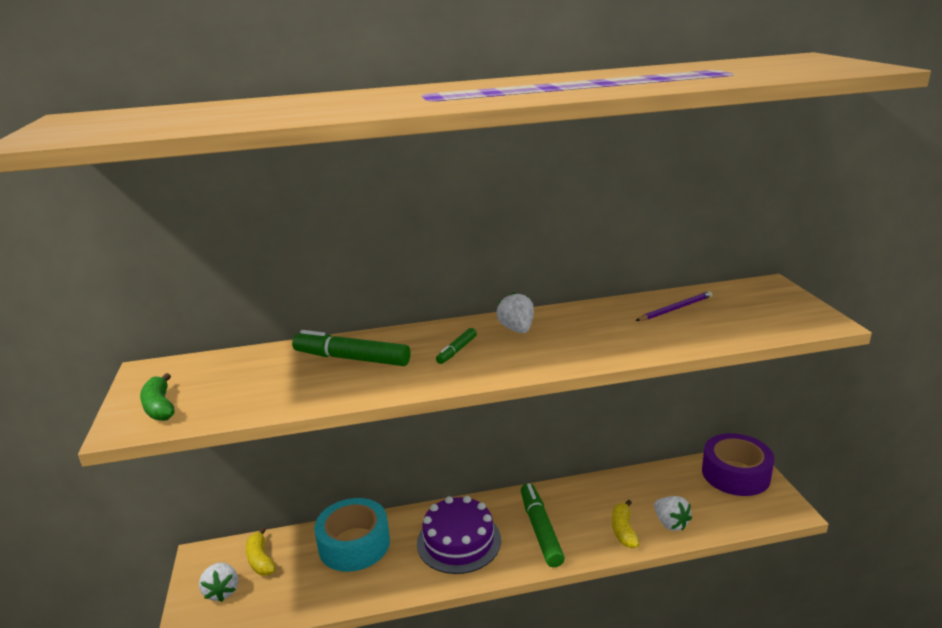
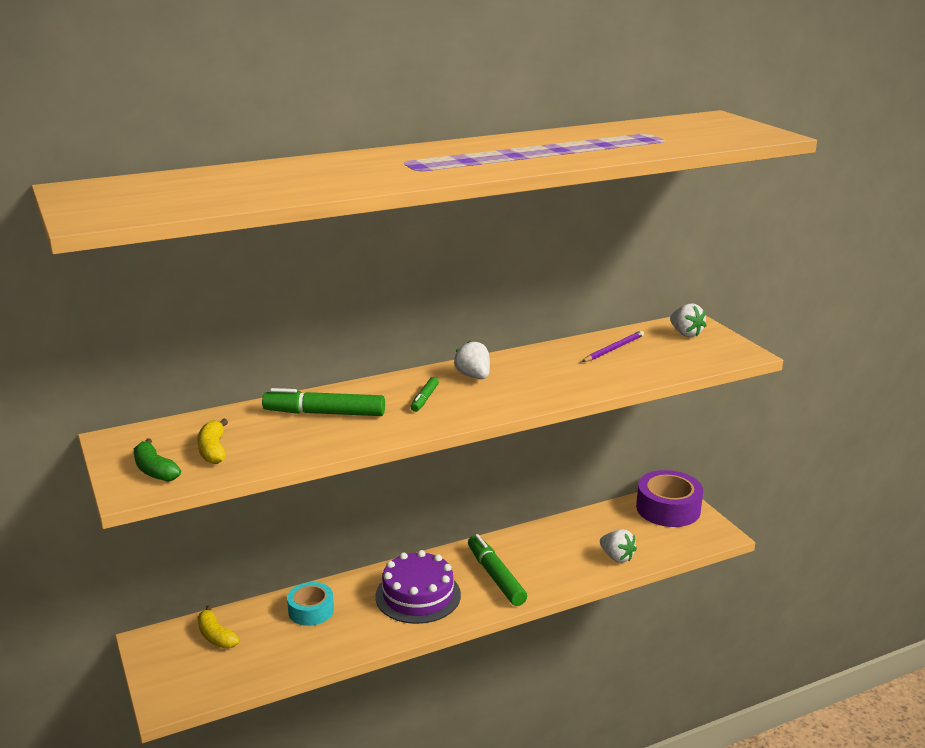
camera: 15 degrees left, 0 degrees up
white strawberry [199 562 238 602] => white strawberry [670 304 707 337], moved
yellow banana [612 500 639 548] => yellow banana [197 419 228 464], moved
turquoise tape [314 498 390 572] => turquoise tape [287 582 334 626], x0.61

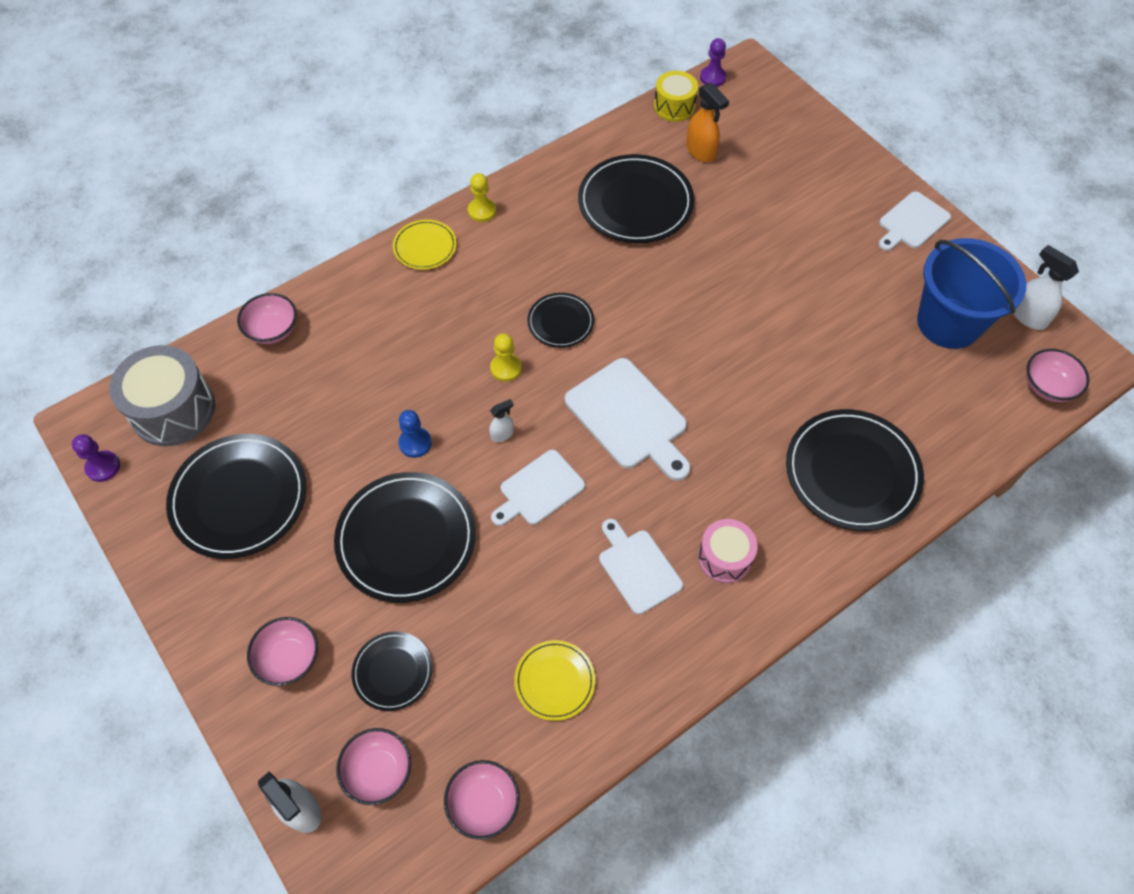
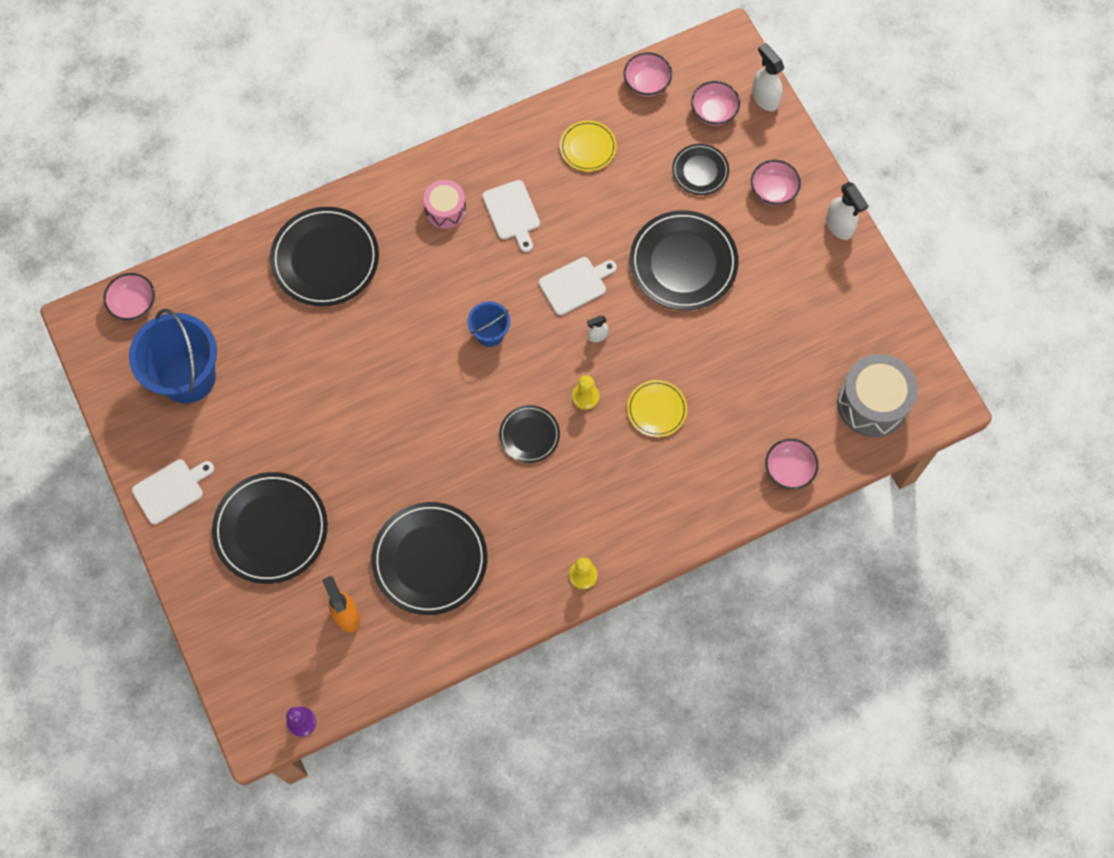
camera: 170 degrees left, 10 degrees up
purple pawn [72 434 120 482] => nothing
blue pawn [399 410 432 458] => nothing
yellow drum [654 71 698 122] => nothing
black plate [166 434 307 559] => black plate [212 472 328 584], moved
yellow plate [393 219 457 270] => yellow plate [627 380 687 437], moved
white spray bottle [1014 245 1079 330] => white spray bottle [826 182 869 240], moved
white cutting board [565 358 691 481] => blue bucket [467 301 511 347]

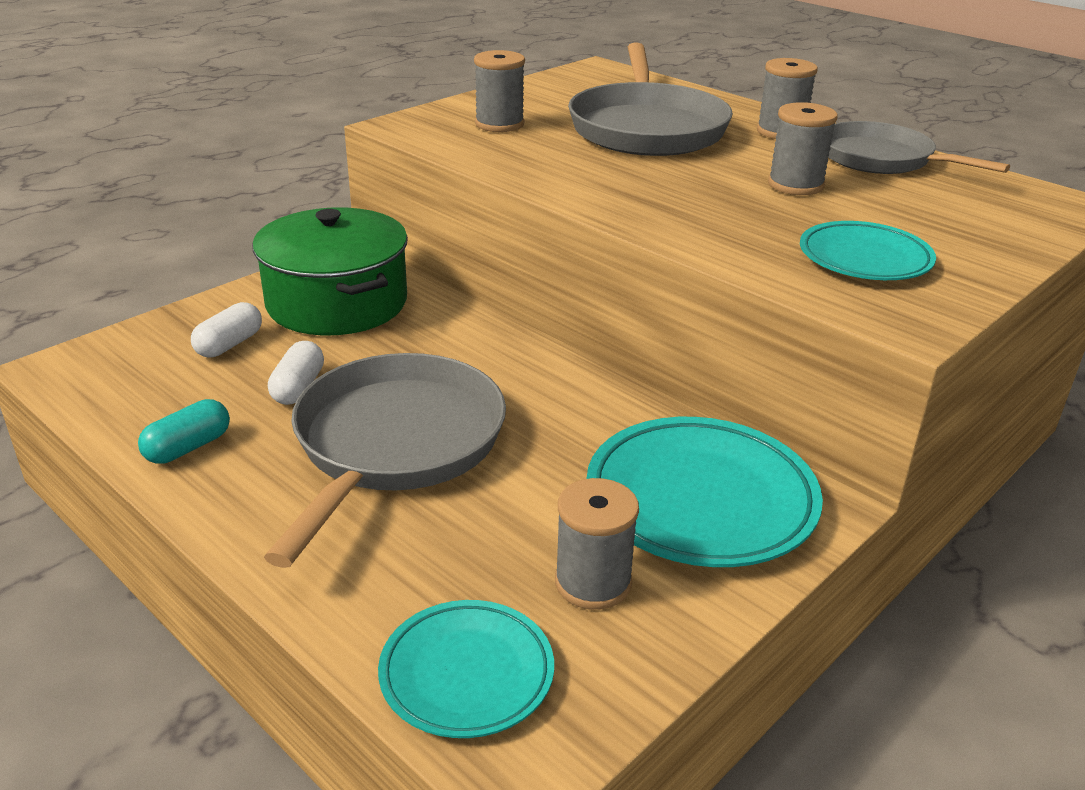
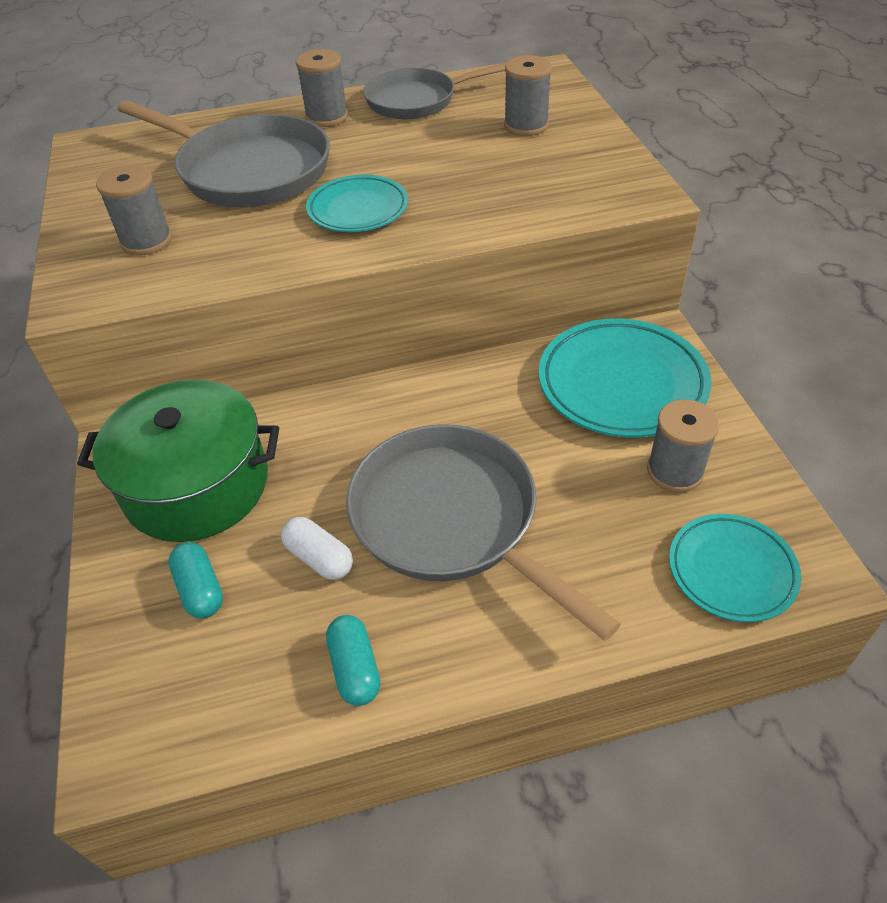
camera: 55 degrees left, 15 degrees up
grey spool [768 102 838 195] => grey spool [504 55 552 136], moved
turquoise plate [800 221 936 280] => turquoise plate [306 175 408 232], moved
white capsule [191 302 262 357] => turquoise capsule [168 542 223 619]

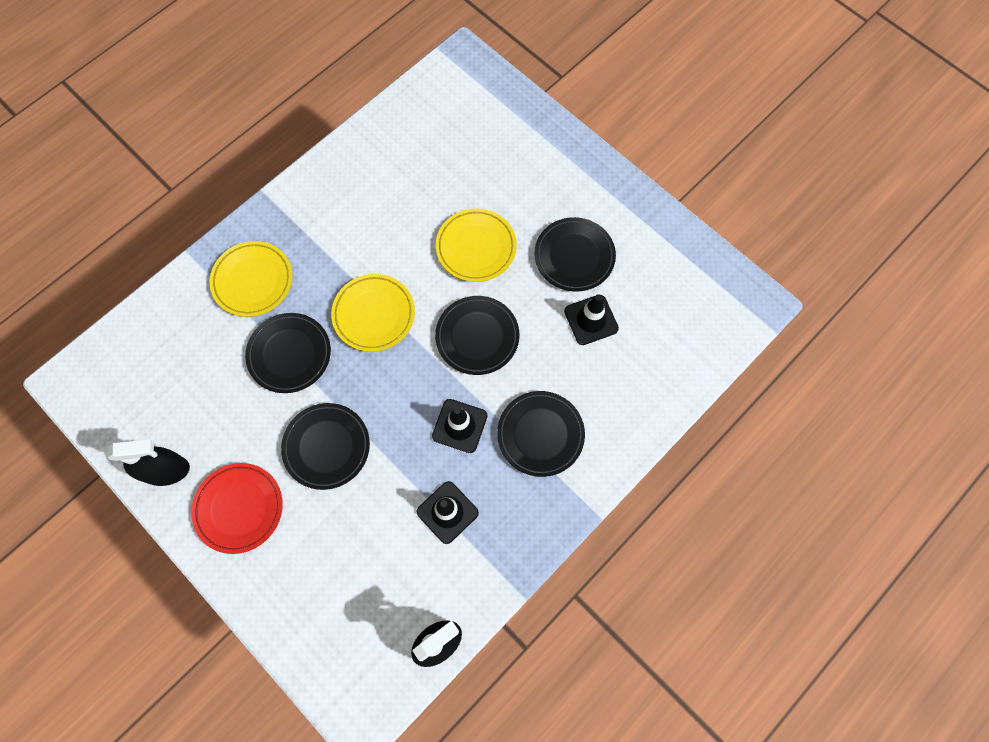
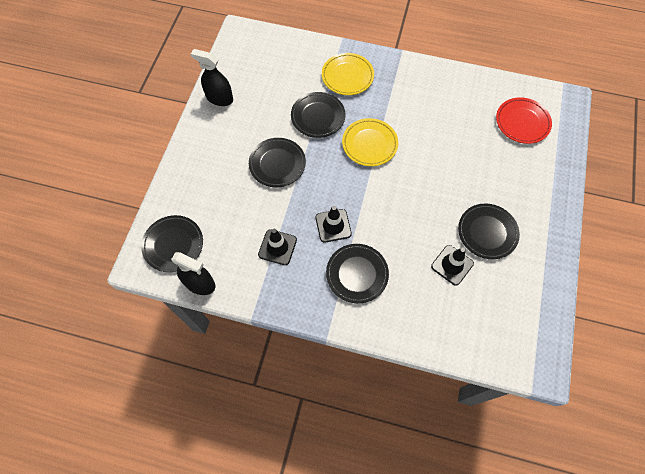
camera: 60 degrees right, 5 degrees down
yellow plate [436 208 517 282] => nothing
red plate [191 463 283 554] => red plate [496 97 552 144], moved
black plate [435 296 519 375] => black plate [141 215 203 272], moved
black spray bottle [107 440 190 486] => black spray bottle [191 49 233 106], 150 degrees clockwise

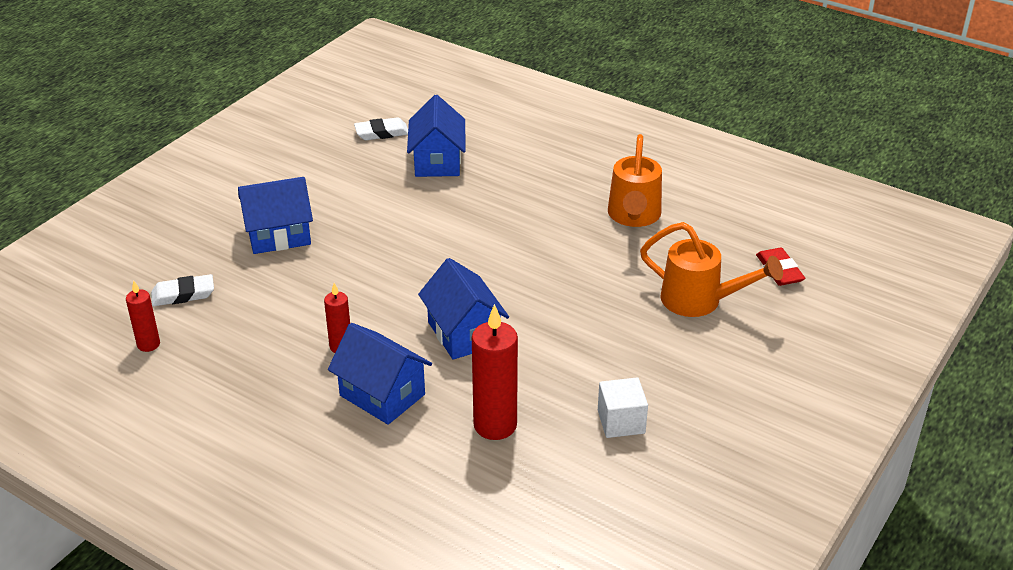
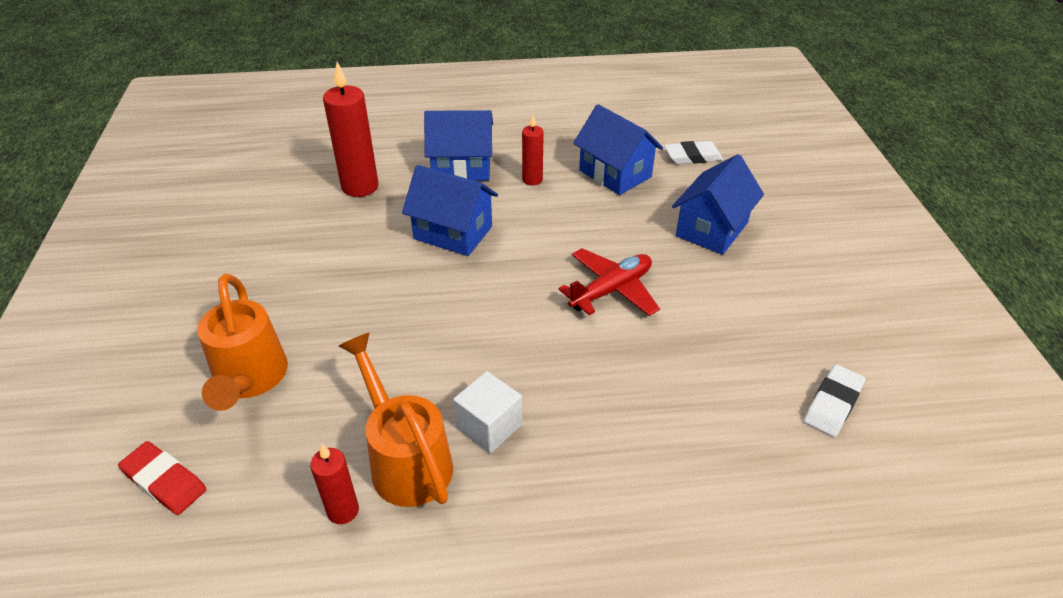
camera: 140 degrees right, 5 degrees up
nothing => red plane [558 248 660 316]
red candle [126 281 160 352] => red candle [310 444 359 524], moved
blue house [407 95 465 177] => blue house [573 104 663 195], moved
white cube [598 377 648 438] => white cube [453 371 522 454], moved
white eraser [151 274 214 306] => white eraser [664 141 723 164], 45 degrees clockwise
orange watering can [640 222 783 317] => orange watering can [197 274 288 411], 90 degrees counterclockwise

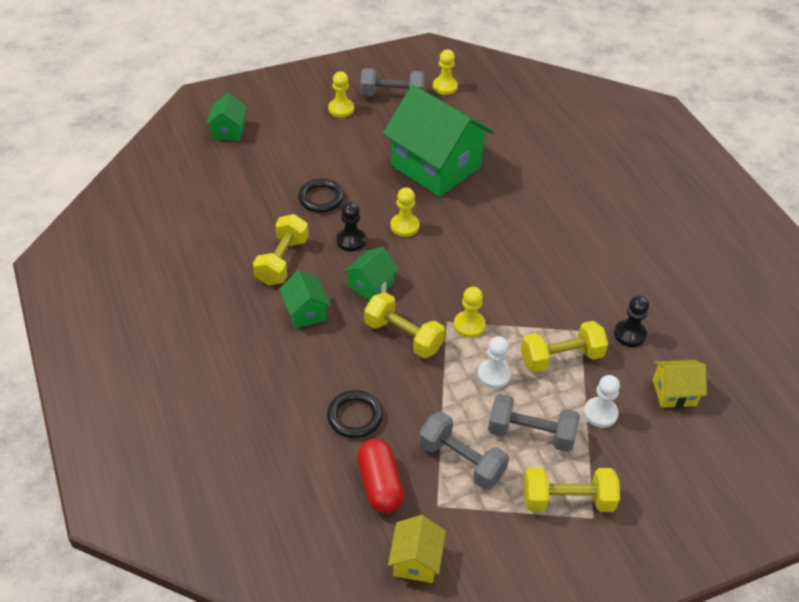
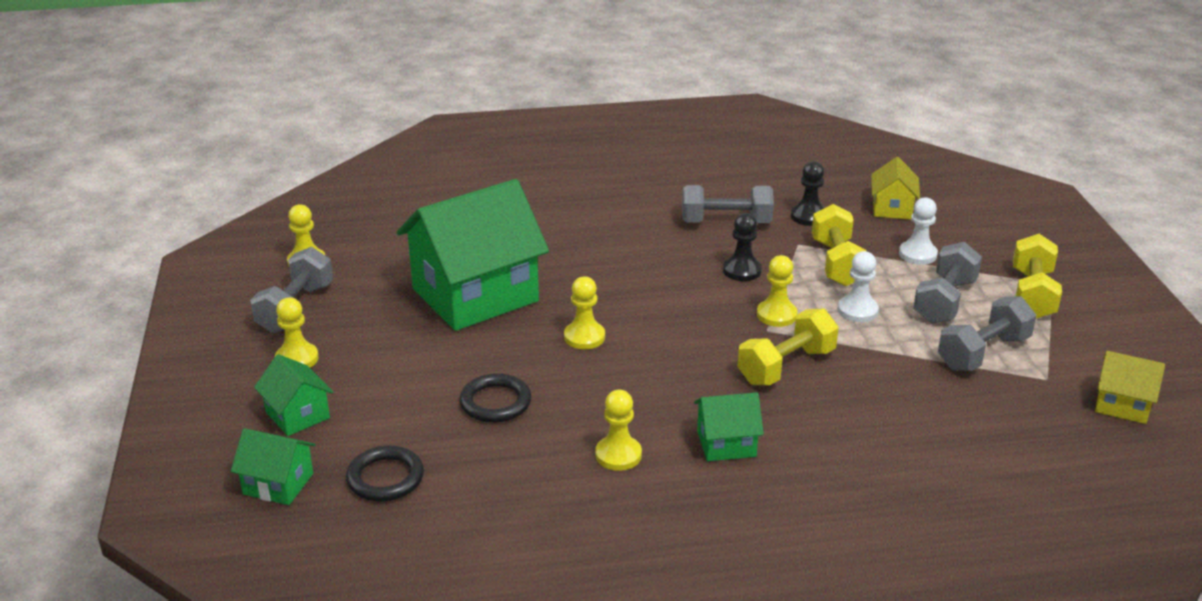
camera: 75 degrees left, 15 degrees down
red capsule [357 439 404 513] => nothing
nothing => grey dumbbell [682 185 774 223]
black ring [327 390 383 438] => black ring [346 446 424 502], moved
black pawn [336 202 366 251] => black pawn [723 213 762 281], moved
green house [343 247 399 301] => green house [254 354 333 436], moved
yellow dumbbell [253 214 309 285] => yellow pawn [595 390 642 471]

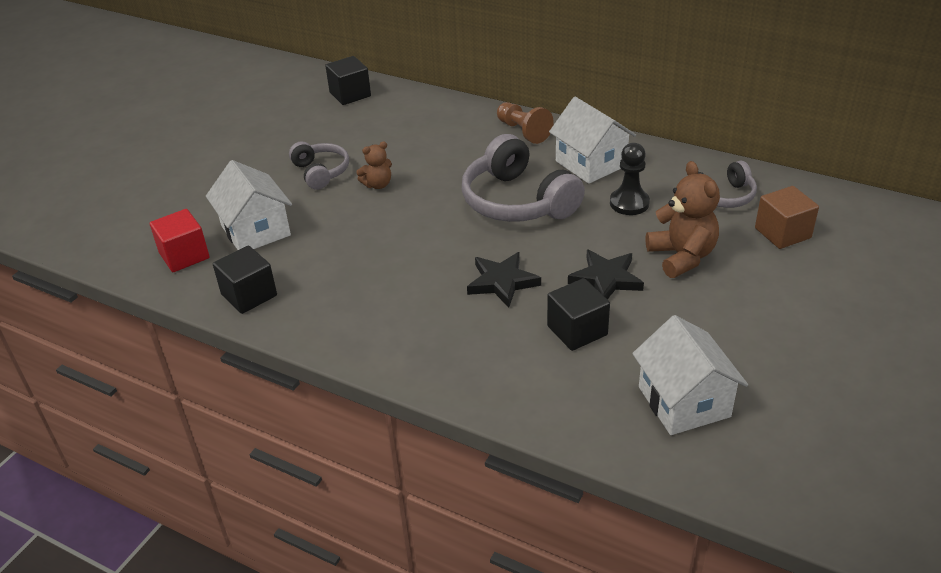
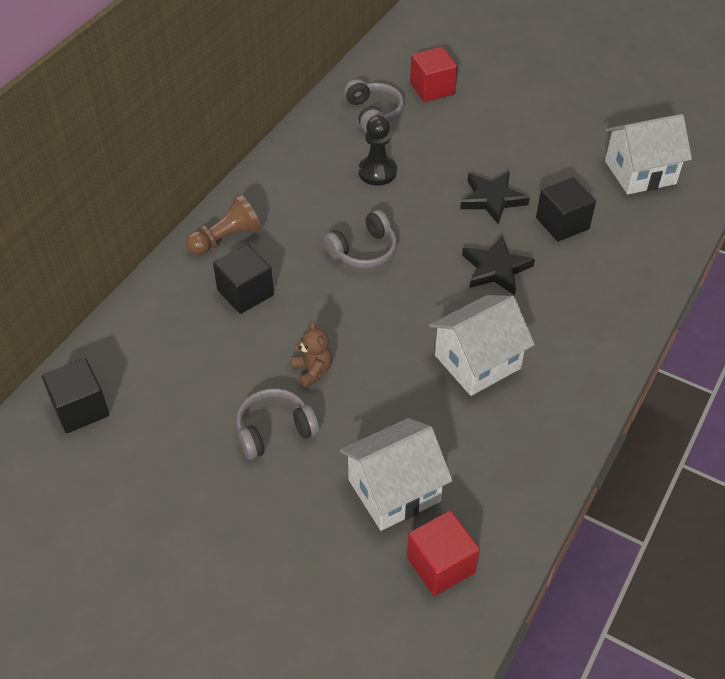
camera: 90 degrees left, 10 degrees up
brown teddy bear [646 161 720 278] => nothing
black cube [213 246 277 314] => black cube [213 244 274 314], moved
white house [549 97 636 184] => white house [429 295 535 396], moved
brown cube [755 186 819 249] => red cube [410 47 457 102]
grey headphones [462 134 585 222] => grey headphones [323 210 397 269], x0.57

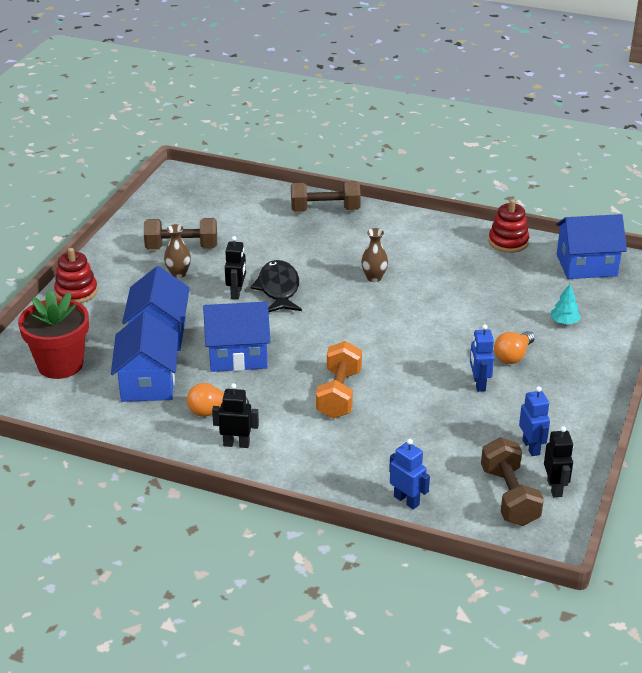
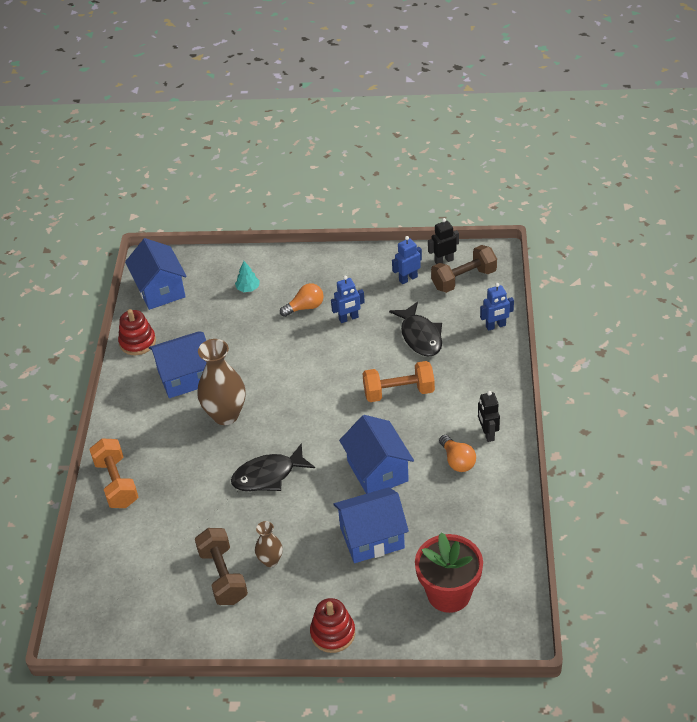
camera: 105 degrees left, 10 degrees up
black robot [225 236 246 299] => nothing
nothing => black fish [389 302 442 357]
blue house [111 312 178 402] => blue house [149 331 207 398], moved
brown dumbbell [291 181 361 212] => orange dumbbell [89 439 138 508]
blue robot [389 439 430 510] => blue robot [480 283 514 331], 135 degrees counterclockwise
orange light bulb [494 331 535 364] => orange light bulb [280 283 324 317], 45 degrees counterclockwise
brown vase [361 228 388 282] => brown vase [197 339 245 425], x1.89

